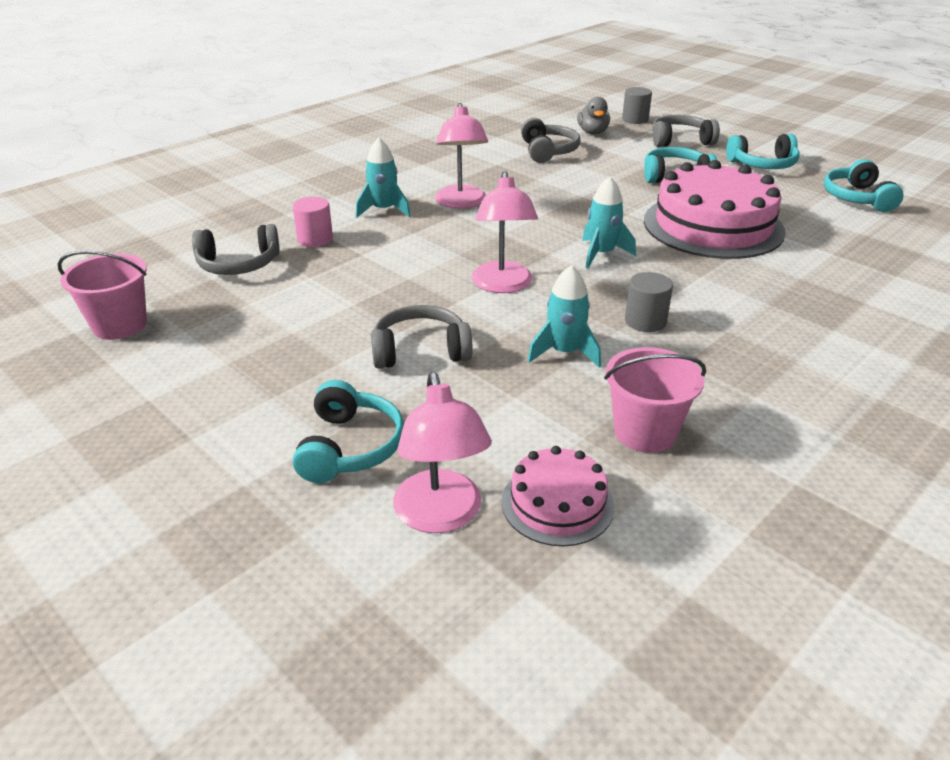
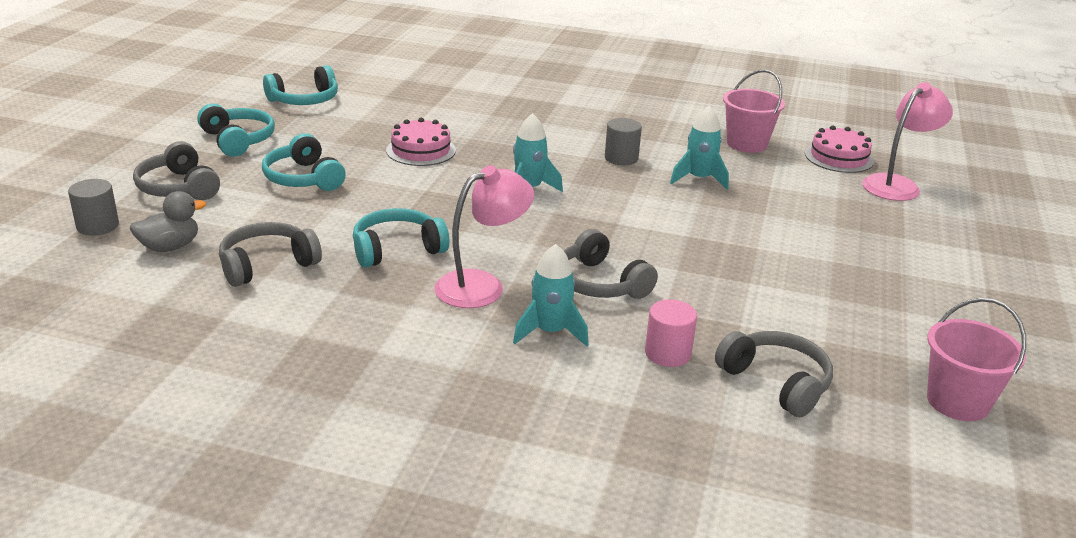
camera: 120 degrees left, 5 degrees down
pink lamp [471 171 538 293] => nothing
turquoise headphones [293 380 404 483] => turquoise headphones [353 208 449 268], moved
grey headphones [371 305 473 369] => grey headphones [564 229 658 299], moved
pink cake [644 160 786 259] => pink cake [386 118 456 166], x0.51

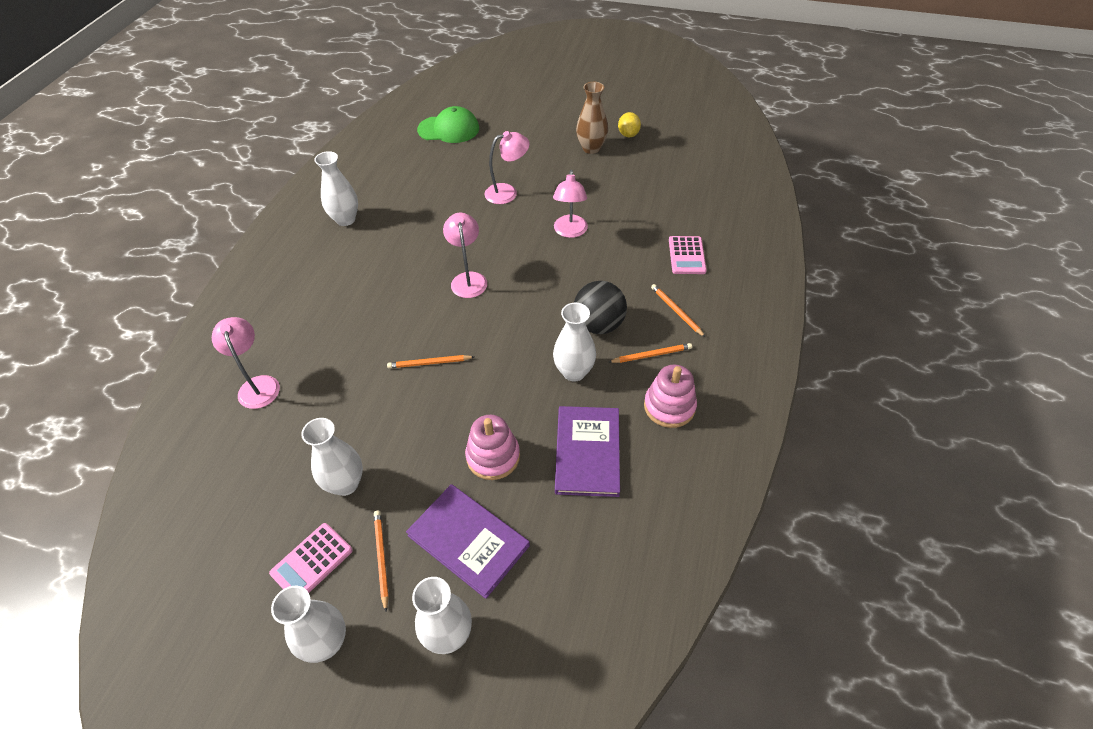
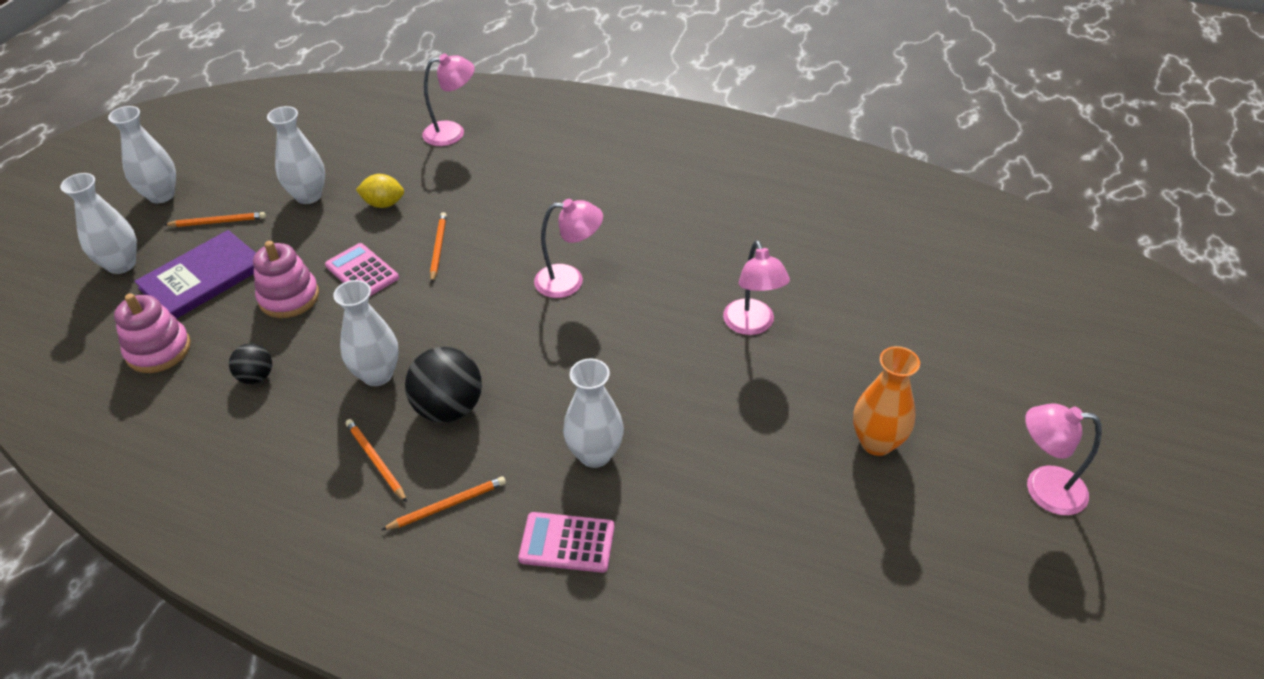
camera: 95 degrees right, 5 degrees down
green cap [417 106 479 143] => nothing
pink calculator [269 523 353 593] => pink calculator [325 243 399 296], moved
white vase [314 151 358 226] => white vase [563 359 624 468], moved
pink lamp [553 170 588 238] => pink lamp [1025 404 1102 515], moved
yellow lemon [618 112 641 138] => yellow lemon [356 174 404 208], moved
pink stacking toy [644 365 697 428] => pink stacking toy [114 293 191 373], moved
purple book [555 406 620 497] => black ball [229 343 272 384]
brown vase [576 82 608 154] => orange vase [853 346 920 456]
orange pencil [609 343 692 363] => orange pencil [345 419 407 502], 150 degrees clockwise

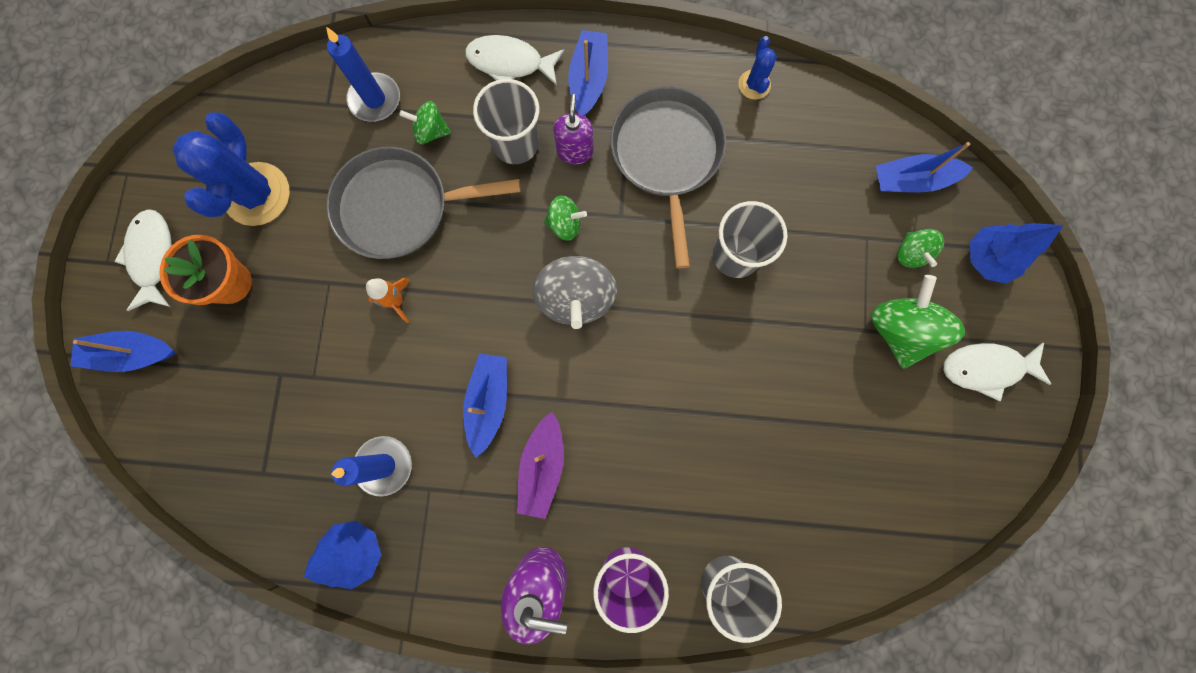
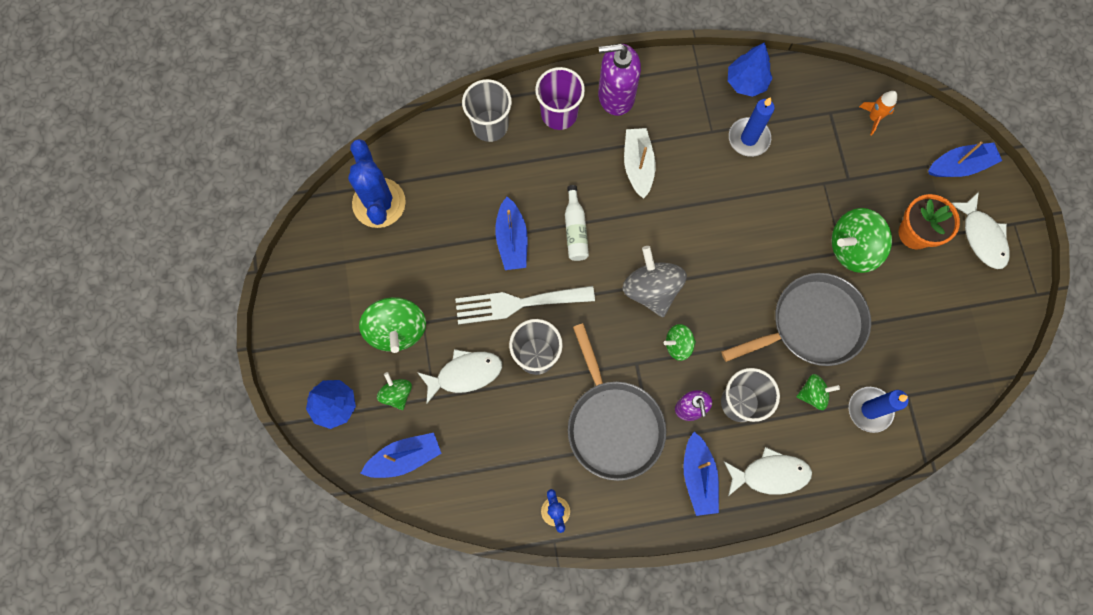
camera: 165 degrees right, 5 degrees down
nothing => white fork [455 286 595 324]
nothing => white bottle [565 185 589 261]
nothing => green spinning top [831 208 892 273]
blue cactus [173 113 290 226] => blue cactus [348 139 406 228], moved
orange rocket [366 278 410 323] => orange rocket [859 91 897 135], moved
blue boat [463 354 507 457] => blue boat [495 197 528 270], moved
white fish [943 343 1051 401] => white fish [417 349 502 403], moved
purple boat [517 412 564 519] => white boat [624 128 656 199]

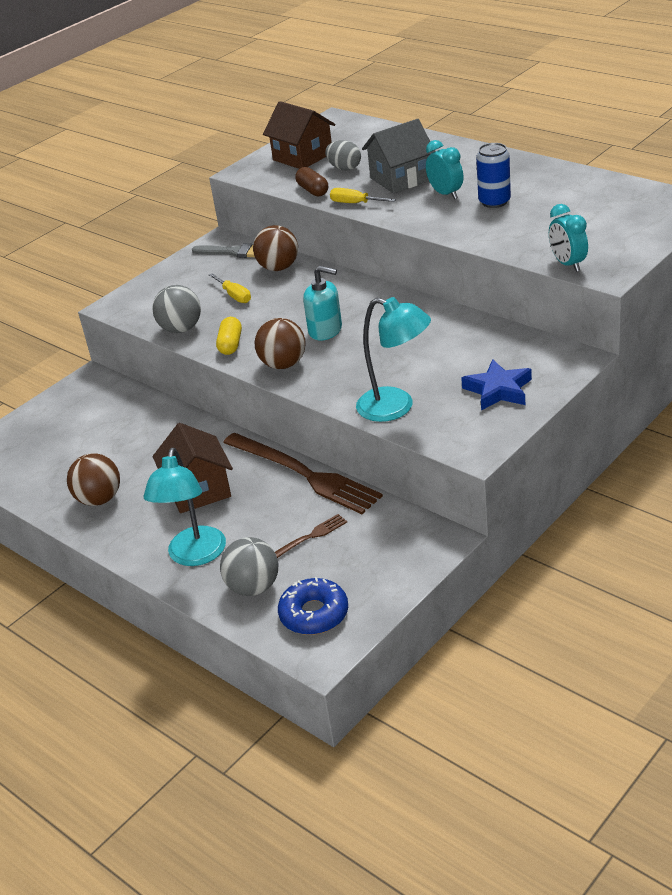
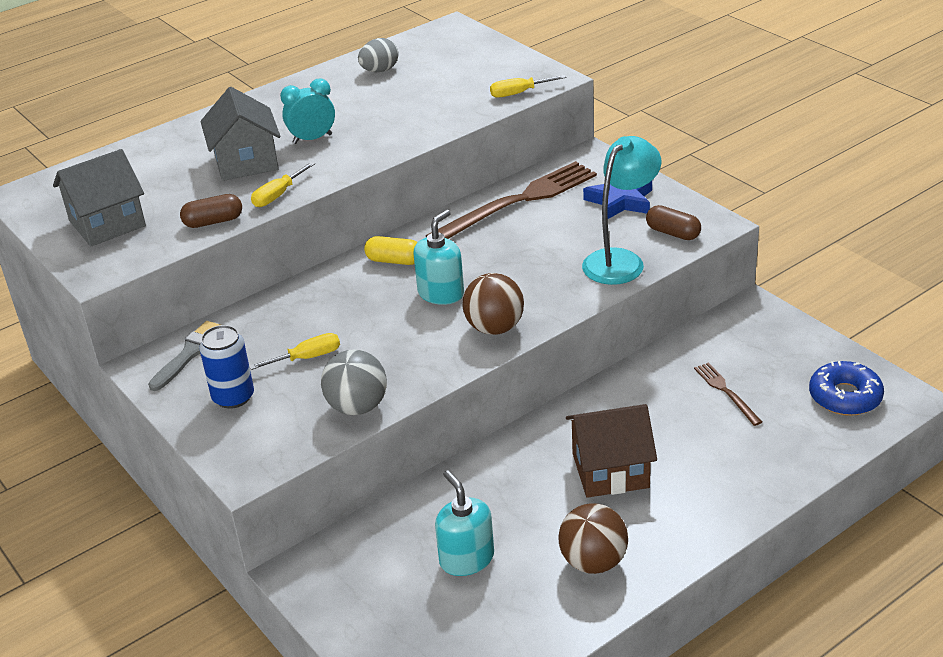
camera: 80 degrees left, 0 degrees up
turquoise lamp [143 448 226 566] => nothing
grey ball [220 537 278 596] => nothing
brown ball [253 225 298 271] => nothing
nothing => turquoise soap dispenser [435 470 494 576]
nothing => brown capsule [646 205 701 240]
yellow capsule [216 317 242 355] => yellow capsule [364 236 418 265], moved
brown fork [223 433 383 514] => brown fork [426 161 597 239], moved
grey egg [325 140 361 170] => grey egg [358 38 398 72], moved
blue can [476 143 511 208] => blue can [199 325 254 409], moved
turquoise clock [549 204 588 272] => yellow screwdriver [490 75 566 98]
brown house [263 101 335 169] => grey house [53 149 146 246]

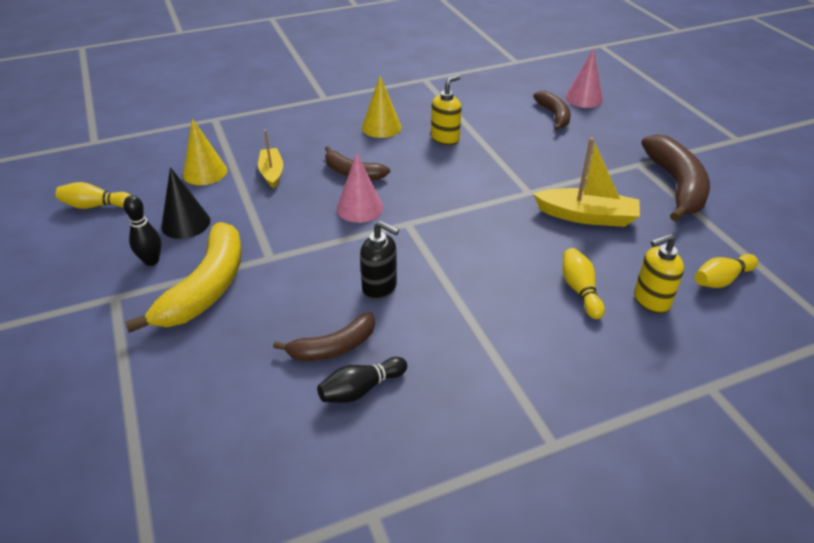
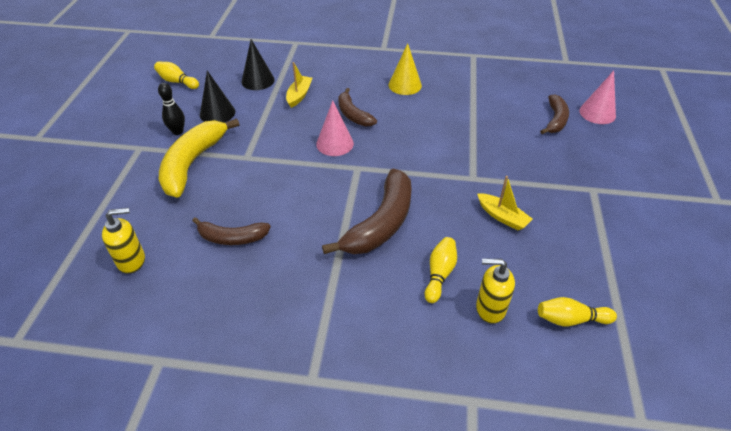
camera: 30 degrees right, 5 degrees up
black bowling pin [317 357 407 403] => nothing
black soap dispenser [360 221 399 300] => nothing
yellow soap dispenser [431 75 461 145] => yellow soap dispenser [102 208 145 274], moved
brown banana [641 134 710 222] => brown banana [322 169 412 254], moved
yellow cone [183 118 227 185] => black cone [241 39 275 90]
yellow banana [125 222 242 333] => yellow banana [159 118 240 198], 150 degrees clockwise
yellow boat [533 138 640 227] => yellow boat [477 176 533 230], x0.65

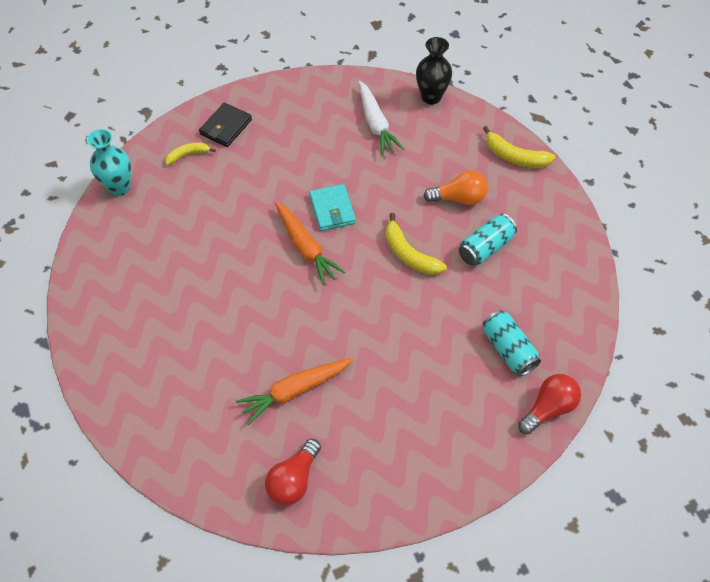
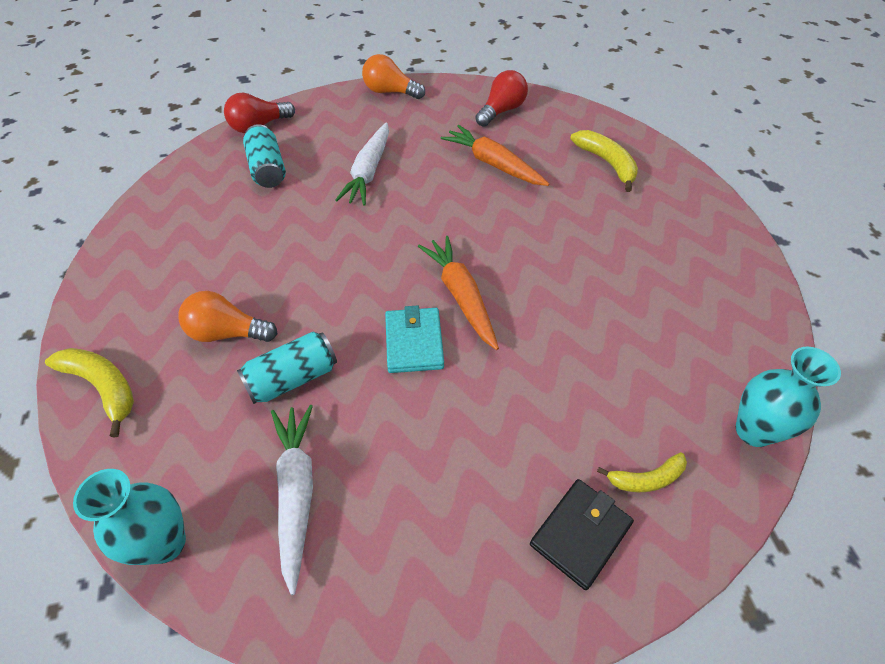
camera: 170 degrees left, 5 degrees down
nothing => white carrot [335 122 389 206]
nothing => orange light bulb [362 54 425 99]
yellow banana [386 213 447 275] => yellow banana [570 130 638 192], moved
turquoise can [459 214 517 266] => turquoise can [237 332 337 404], moved
black vase [416 37 452 105] => turquoise vase [73 469 186 565]
orange carrot [236 358 353 425] => orange carrot [441 125 549 186], 120 degrees counterclockwise

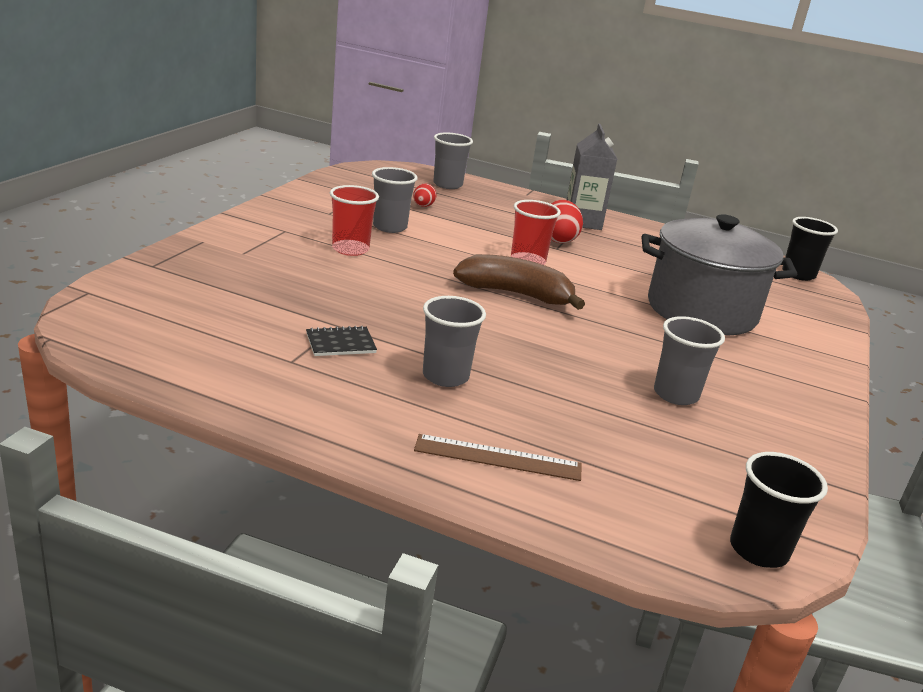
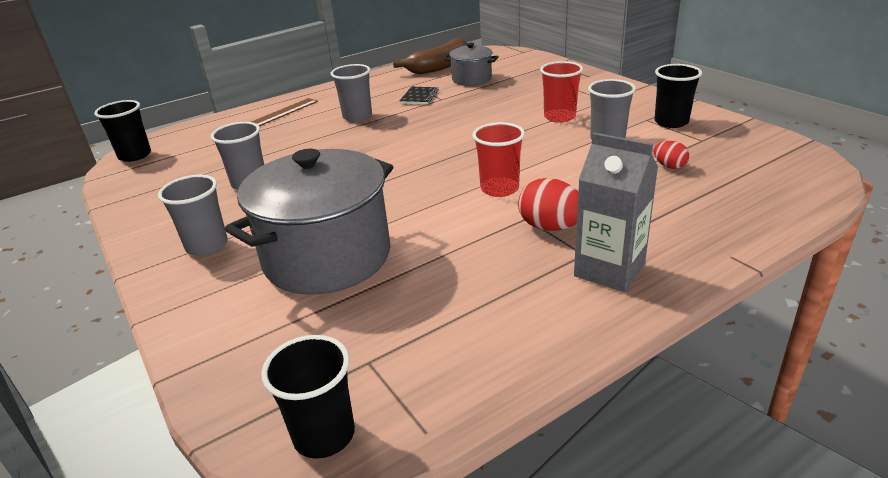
camera: 130 degrees right, 5 degrees up
nothing => grey pot [444 43 499 86]
nothing => black cup [654 64 702 128]
grey cup [433 132 473 189] => grey cup [158 175 228 256], moved
brown banana [453 254 585 310] => brown banana [393 38 467 74], moved

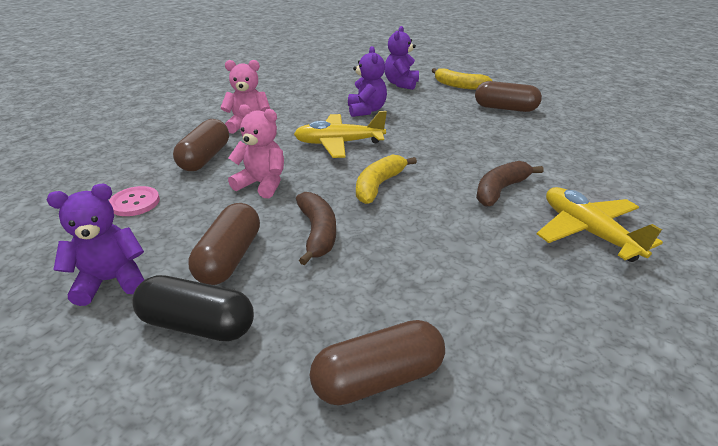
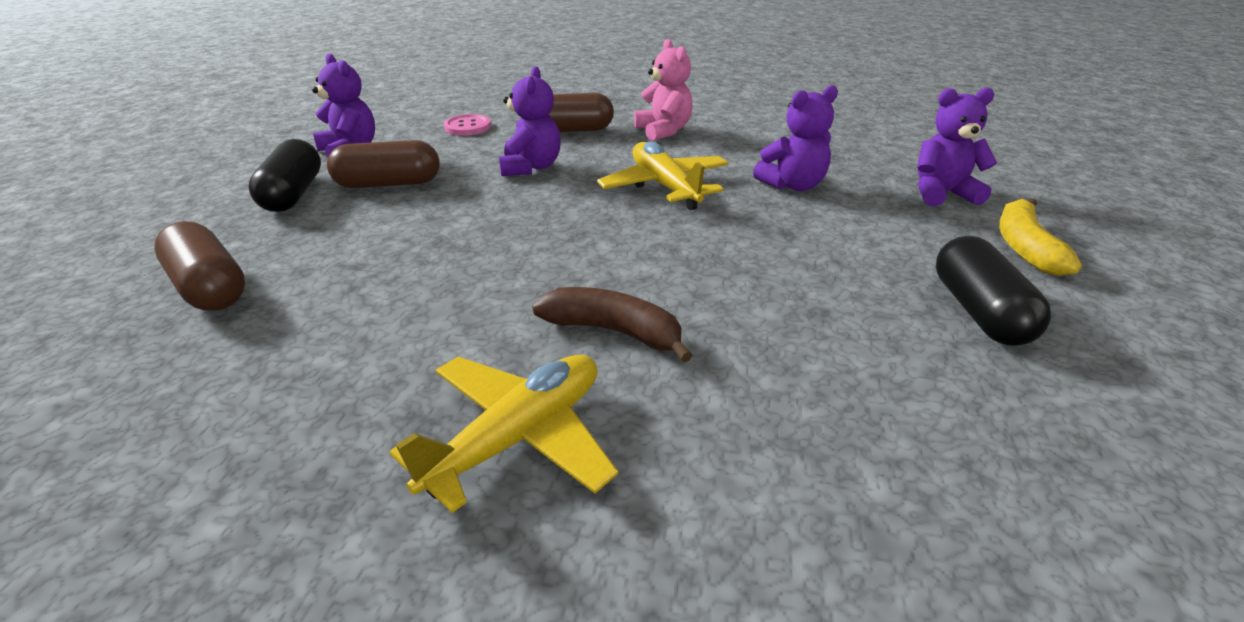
camera: 70 degrees right, 0 degrees up
brown banana [296 192 336 265] => nothing
yellow banana [356 155 417 204] => nothing
pink teddy bear [228 104 284 198] => purple teddy bear [499 66 561 176]
brown capsule [475 81 542 112] => black capsule [936 236 1051 346]

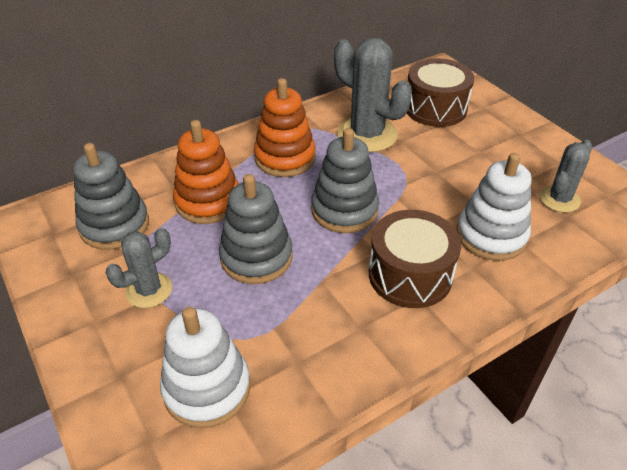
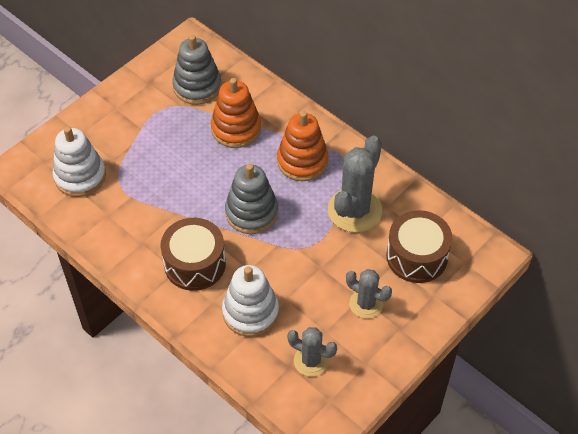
camera: 75 degrees right, 10 degrees up
grey stacking toy [219 174 292 284] => nothing
grey cactus [106 228 172 308] => grey cactus [346 269 392 319], moved

